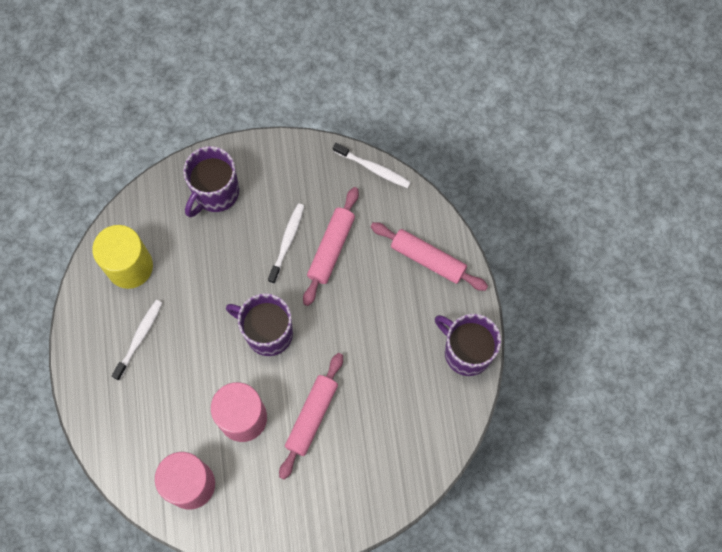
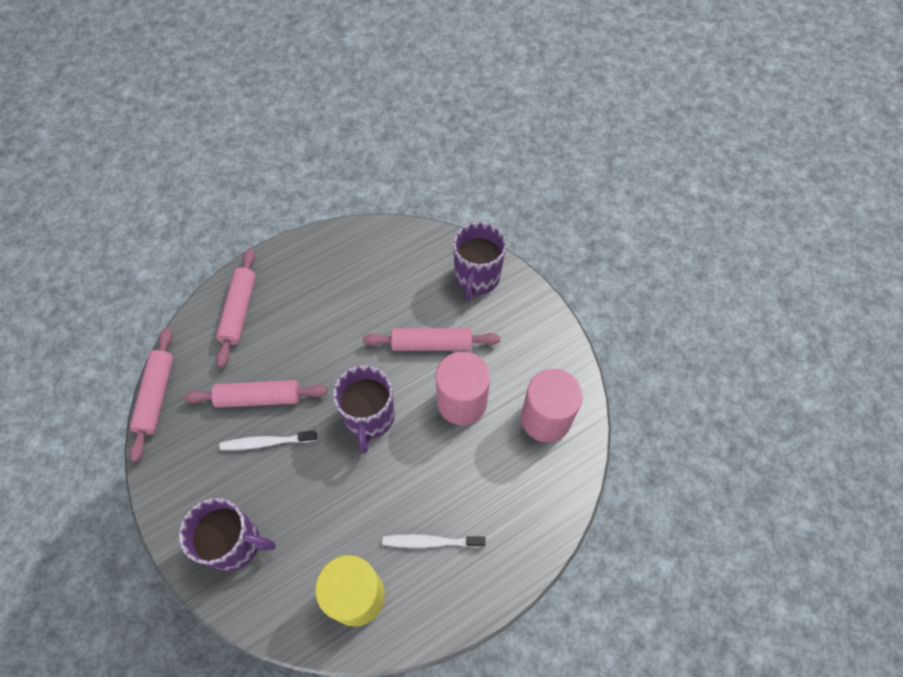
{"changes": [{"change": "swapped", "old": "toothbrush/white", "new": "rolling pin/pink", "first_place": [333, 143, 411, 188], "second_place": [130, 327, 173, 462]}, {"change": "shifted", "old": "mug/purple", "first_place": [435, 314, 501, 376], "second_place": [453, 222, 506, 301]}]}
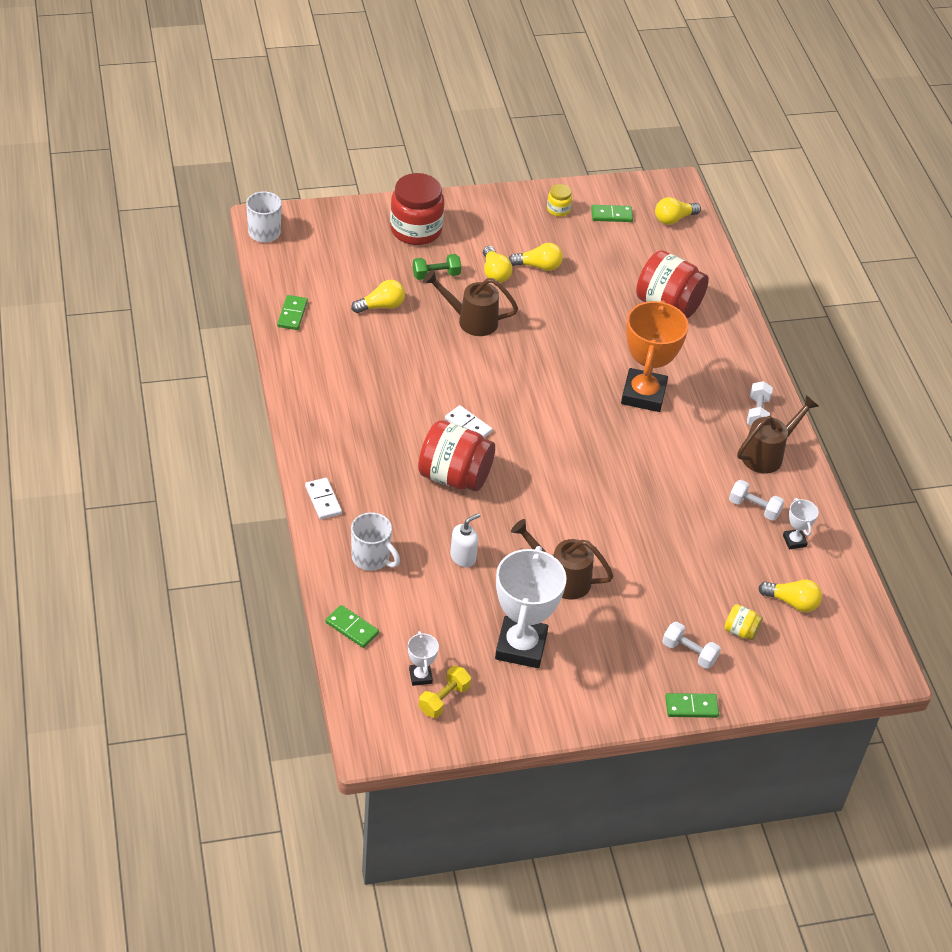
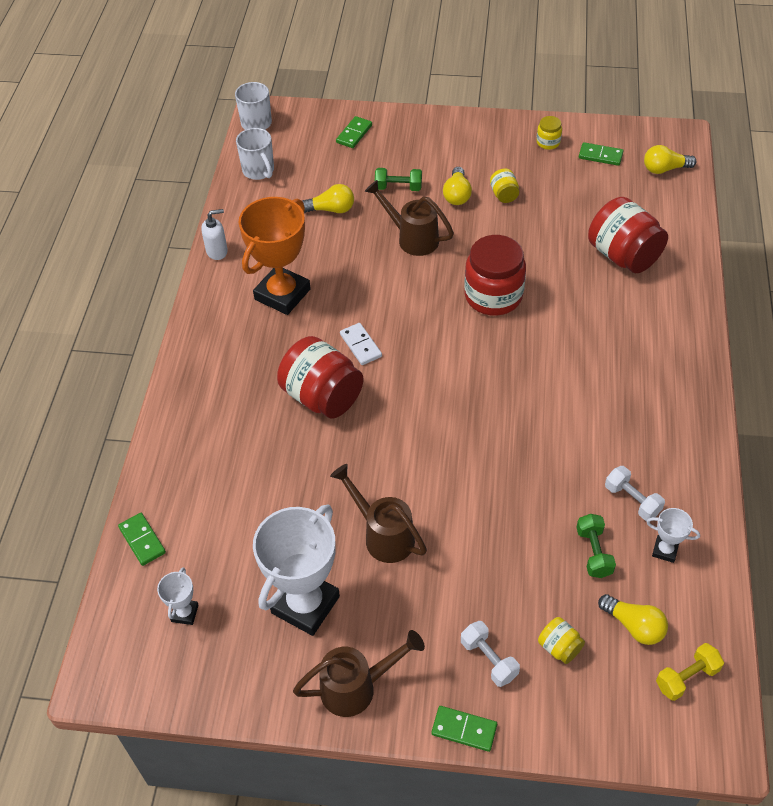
{"changes": [{"change": "shifted", "old": "jar/red", "first_place": [390, 173, 444, 245], "second_place": [464, 235, 526, 315]}, {"change": "swapped", "old": "light bulb/yellow", "new": "jar/yellow", "first_place": [509, 243, 563, 271], "second_place": [490, 169, 519, 203]}, {"change": "shifted", "old": "domino/green", "first_place": [277, 295, 308, 330], "second_place": [336, 116, 372, 148]}, {"change": "shifted", "old": "trophy/orange", "first_place": [621, 300, 689, 412], "second_place": [239, 197, 311, 315]}, {"change": "gone", "old": "dumbbell/white", "first_place": [747, 381, 773, 426]}, {"change": "shifted", "old": "watering can/brown", "first_place": [737, 395, 819, 474], "second_place": [293, 630, 425, 717]}, {"change": "gone", "old": "domino/white", "first_place": [305, 478, 342, 519]}, {"change": "rotated", "old": "trophy/white", "first_place": [783, 498, 819, 549], "second_place": [646, 508, 700, 563], "degrees": -75}, {"change": "shifted", "old": "mug/white", "first_place": [351, 512, 400, 571], "second_place": [236, 128, 274, 180]}, {"change": "shifted", "old": "soap dispenser/white", "first_place": [450, 513, 480, 567], "second_place": [201, 209, 228, 260]}, {"change": "shifted", "old": "dumbbell/yellow", "first_place": [419, 666, 471, 718], "second_place": [656, 643, 724, 701]}, {"change": "new", "new": "dumbbell/green", "second_place": [576, 514, 616, 578]}]}
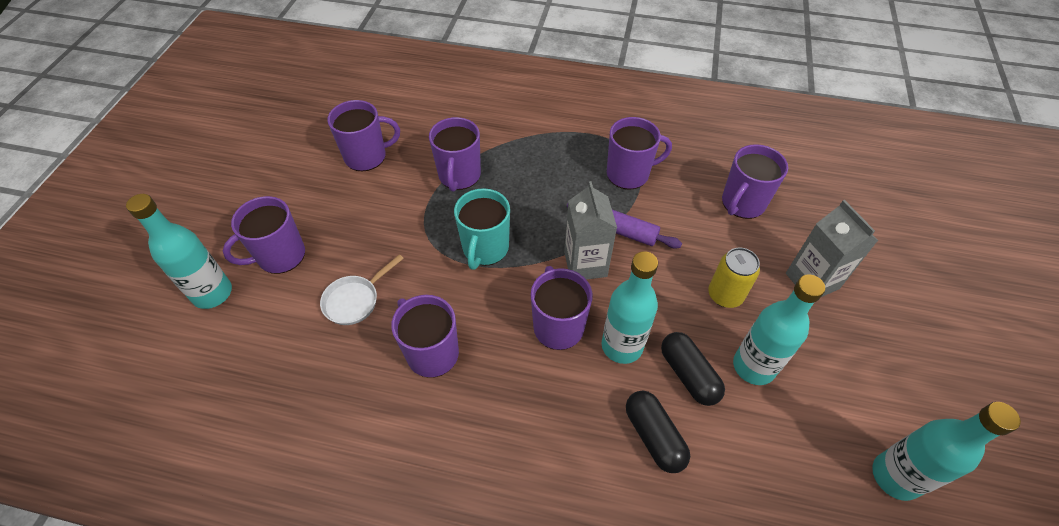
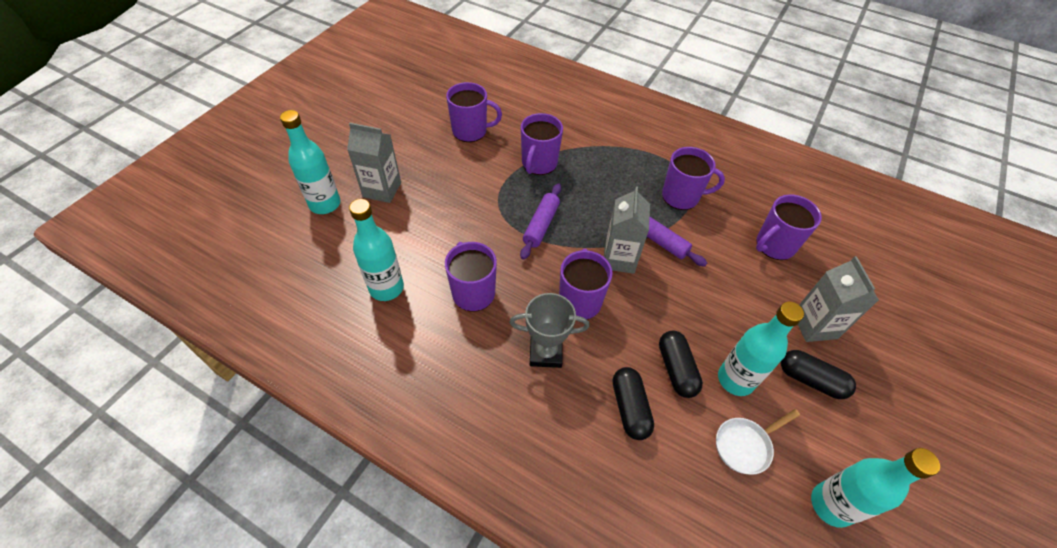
{"changes": [{"change": "swapped", "old": "mug/turquoise", "new": "rolling pin/purple", "first_place": [454, 188, 510, 270], "second_place": [520, 184, 561, 260]}, {"change": "swapped", "old": "mug/purple", "new": "carton/grey", "first_place": [223, 196, 305, 274], "second_place": [347, 123, 401, 203]}, {"change": "gone", "old": "can/yellow", "first_place": [708, 248, 760, 308]}, {"change": "shifted", "old": "bottle/turquoise", "first_place": [602, 251, 658, 364], "second_place": [349, 199, 404, 301]}, {"change": "shifted", "old": "pan/white", "first_place": [320, 254, 404, 325], "second_place": [716, 409, 800, 475]}, {"change": "new", "new": "trophy/grey", "second_place": [509, 293, 589, 368]}, {"change": "new", "new": "capsule/black", "second_place": [781, 350, 856, 399]}]}
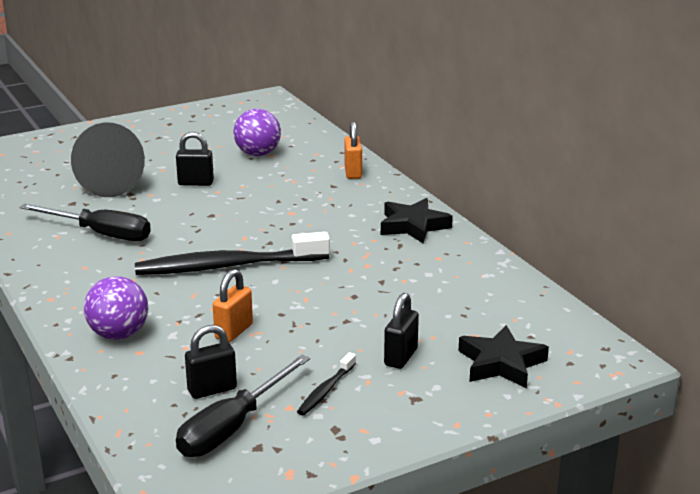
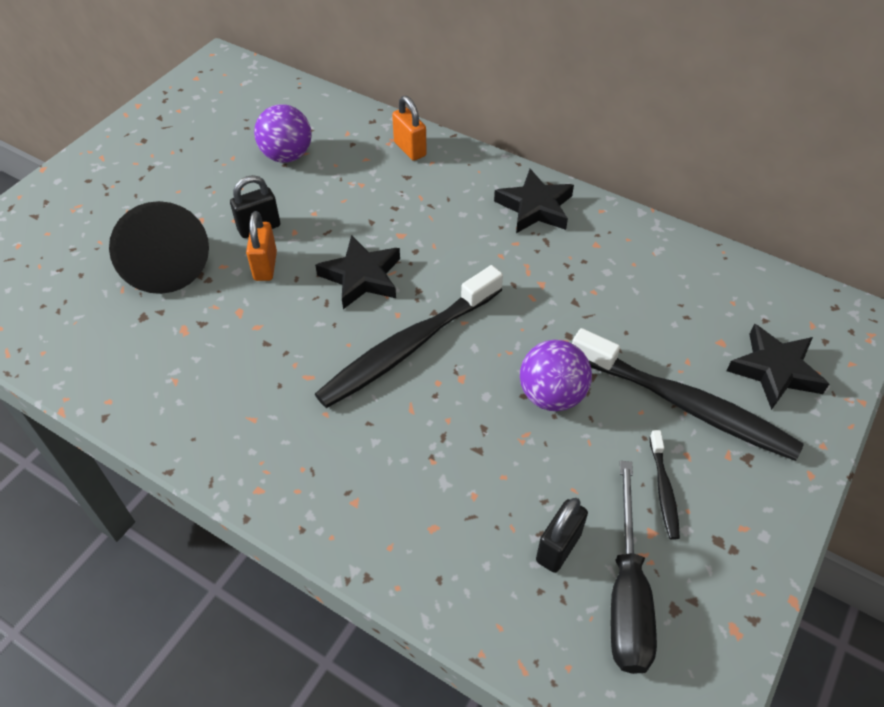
{"changes": [{"change": "gone", "old": "screwdriver/black", "first_place": [19, 204, 151, 241]}, {"change": "shifted", "old": "padlock/orange", "first_place": [213, 269, 253, 342], "second_place": [246, 211, 277, 281]}, {"change": "shifted", "old": "ball/purple", "first_place": [84, 276, 148, 340], "second_place": [520, 340, 592, 411]}, {"change": "swapped", "old": "padlock/black", "new": "toothbrush/black", "first_place": [384, 293, 419, 369], "second_place": [572, 328, 804, 461]}, {"change": "new", "new": "star/black", "second_place": [315, 235, 400, 309]}]}
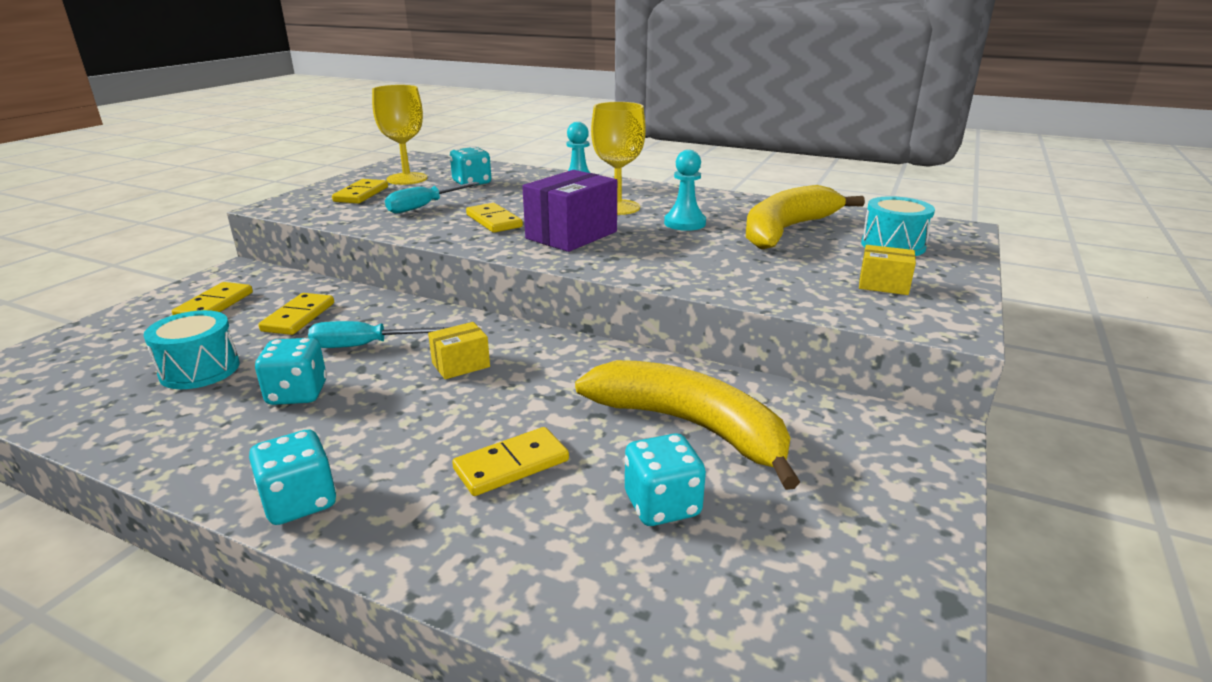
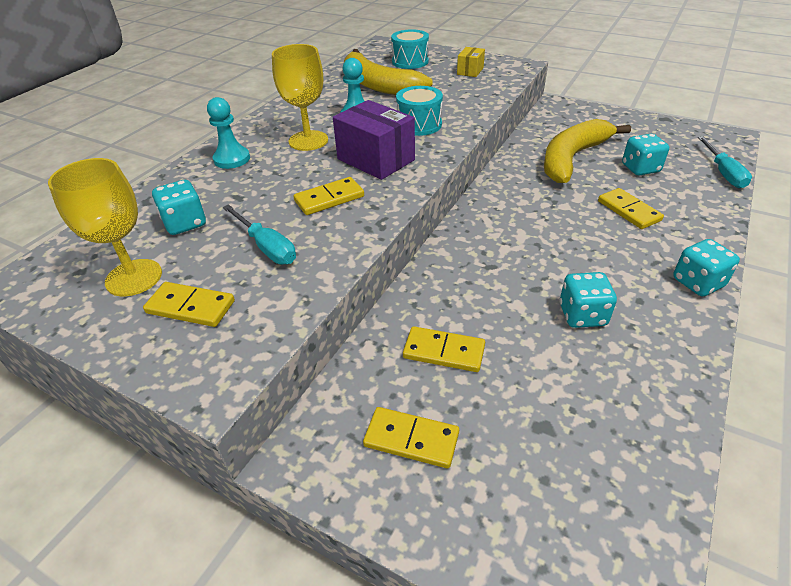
{"changes": [{"change": "shifted", "old": "drum/turquoise", "first_place": [144, 310, 240, 389], "second_place": [396, 86, 443, 136]}, {"change": "shifted", "old": "screwdriver/turquoise", "first_place": [308, 321, 449, 348], "second_place": [698, 136, 752, 188]}, {"change": "gone", "old": "box/yellow", "first_place": [428, 322, 490, 379]}]}
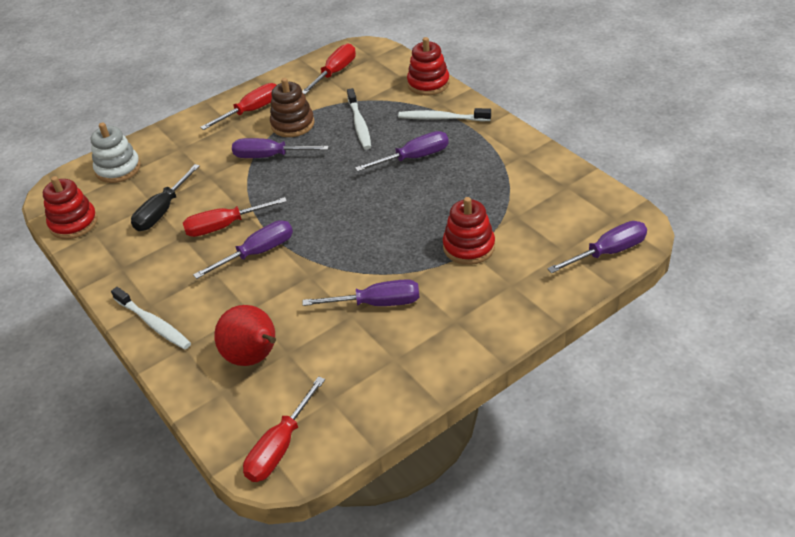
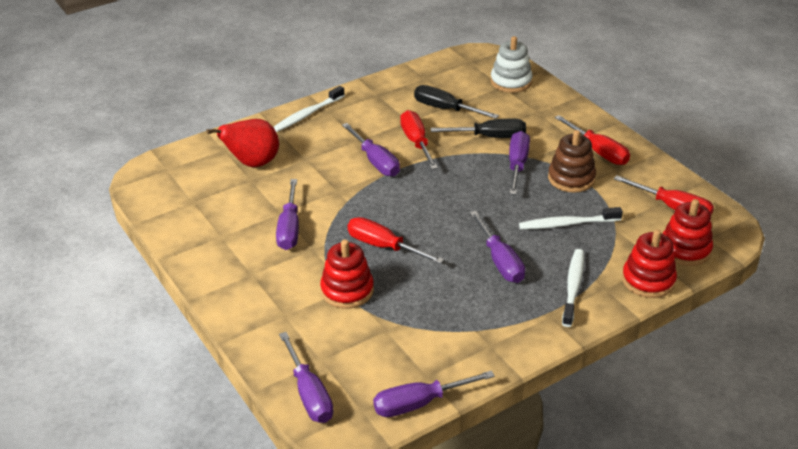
{"changes": [{"change": "shifted", "old": "stacking toy/red", "first_place": [43, 176, 98, 239], "second_place": [662, 199, 713, 266]}, {"change": "shifted", "old": "screwdriver/red", "first_place": [243, 376, 325, 482], "second_place": [347, 217, 444, 264]}, {"change": "new", "new": "screwdriver/black", "second_place": [431, 119, 526, 138]}, {"change": "new", "new": "screwdriver/purple", "second_place": [373, 370, 495, 417]}]}
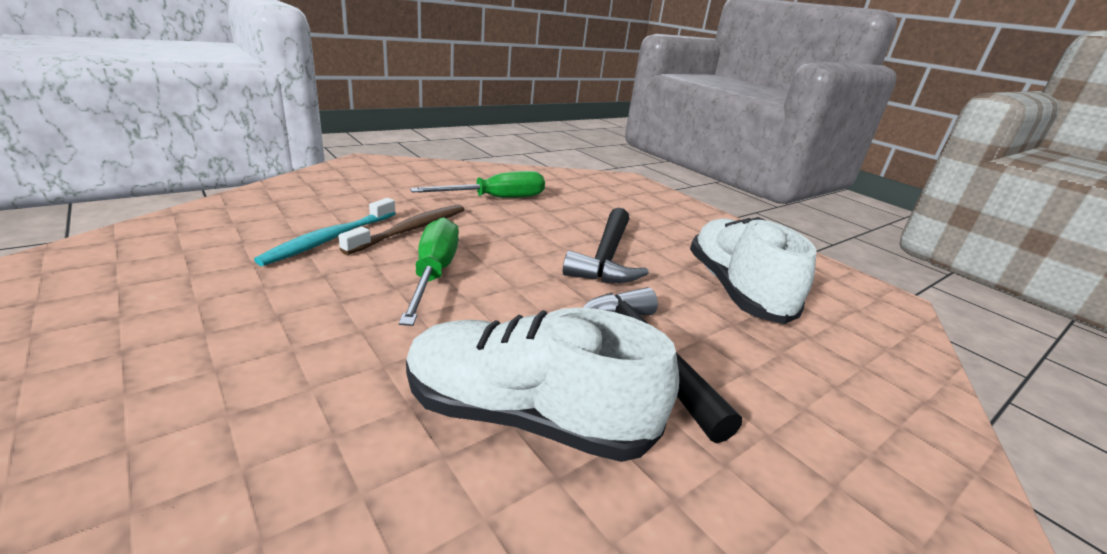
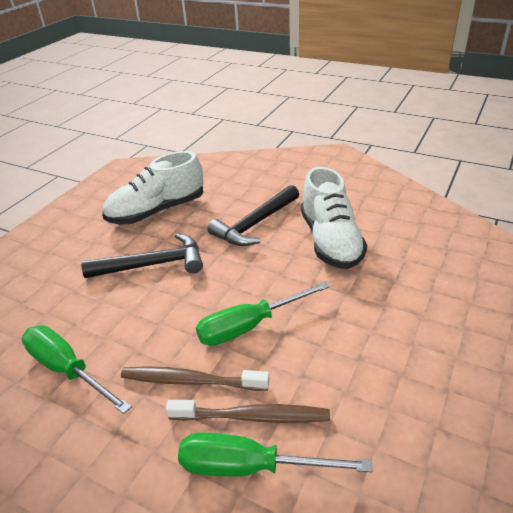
{"changes": [{"change": "repainted", "old": "toothbrush/turquoise", "new": "toothbrush/brown", "first_place": [254, 198, 396, 266], "second_place": [166, 400, 330, 423]}, {"change": "new", "new": "screwdriver/green", "second_place": [178, 433, 372, 477]}]}
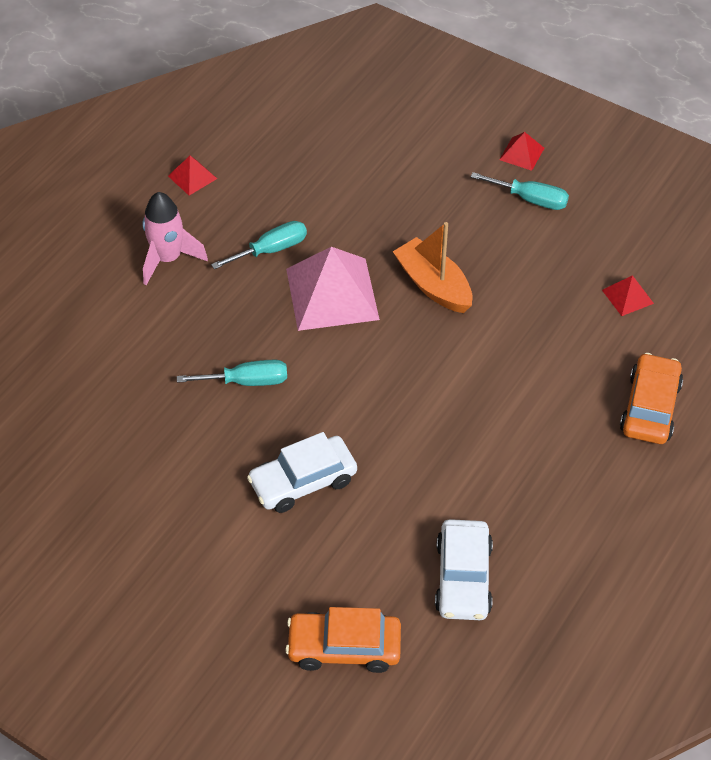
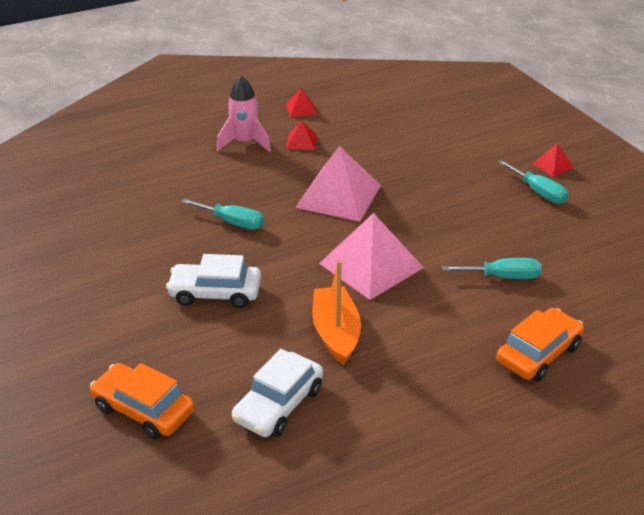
{"changes": [{"change": "shifted", "old": "screwdriver/turquoise", "first_place": [211, 221, 307, 269], "second_place": [442, 258, 542, 279]}, {"change": "shifted", "old": "boat/orange", "first_place": [393, 222, 473, 313], "second_place": [313, 260, 361, 365]}, {"change": "shifted", "old": "pyramid/red", "first_place": [602, 275, 654, 316], "second_place": [286, 120, 317, 150]}, {"change": "new", "new": "pyramid/pink", "second_place": [319, 213, 424, 300]}]}
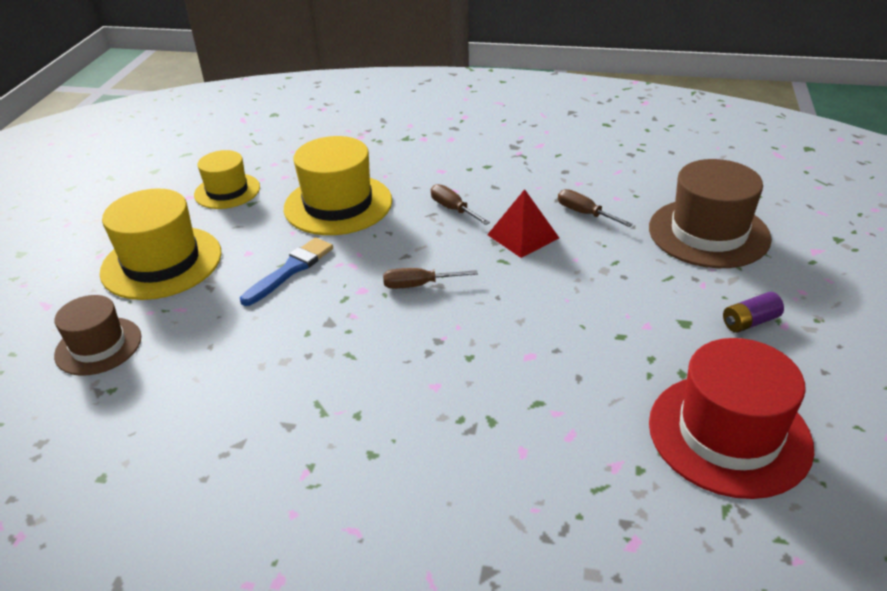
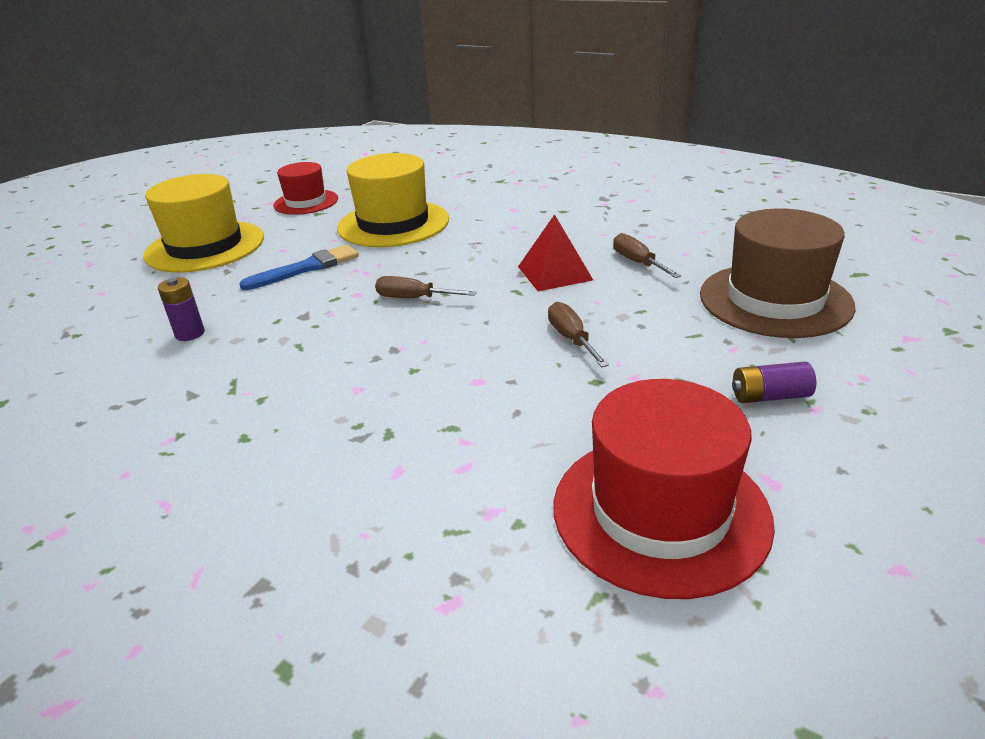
{"changes": [{"change": "repainted", "old": "hat/yellow", "new": "hat/red", "first_place": [194, 150, 260, 209], "second_place": [273, 162, 338, 215]}, {"change": "shifted", "old": "screwdriver/brown", "first_place": [431, 184, 490, 225], "second_place": [548, 302, 609, 367]}, {"change": "gone", "old": "hat/brown", "first_place": [54, 295, 141, 376]}, {"change": "new", "new": "battery/purple", "second_place": [158, 277, 205, 341]}]}
